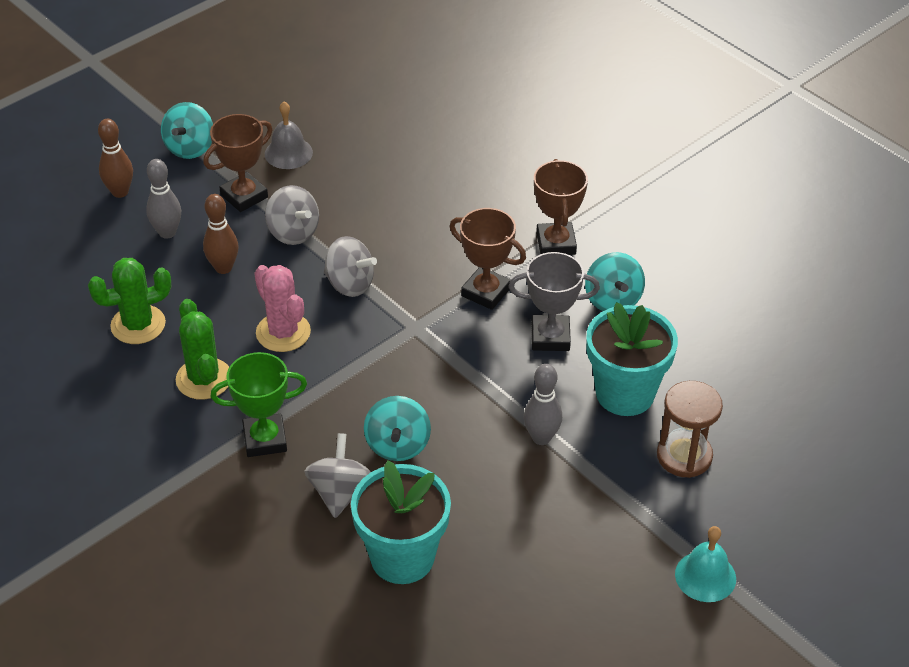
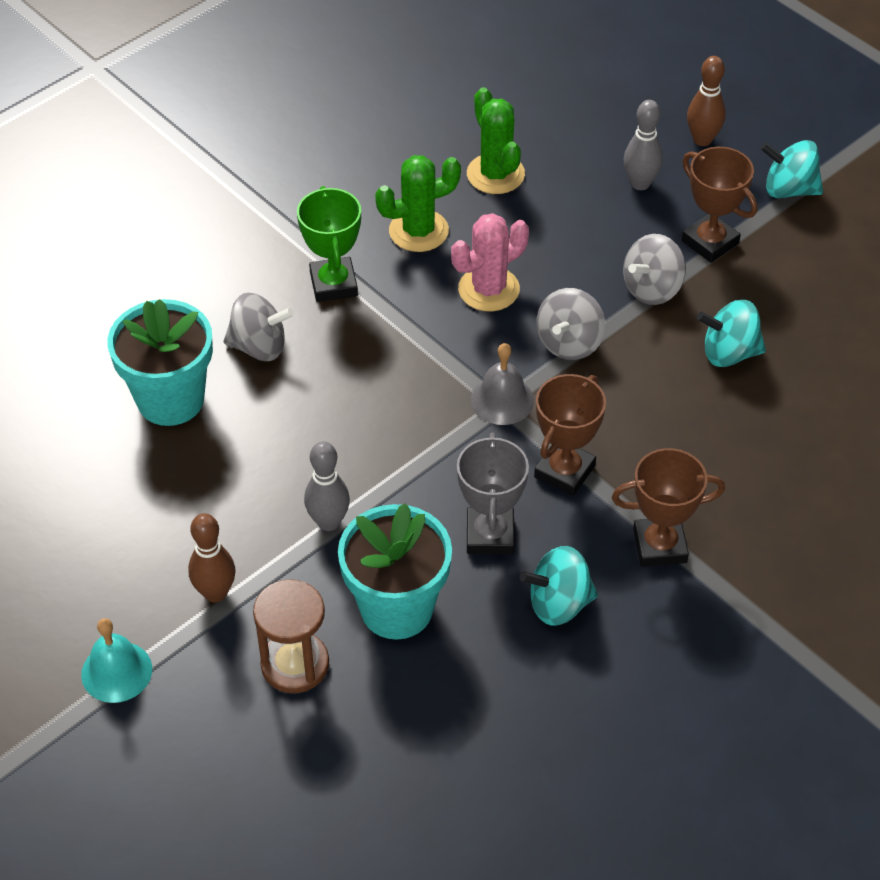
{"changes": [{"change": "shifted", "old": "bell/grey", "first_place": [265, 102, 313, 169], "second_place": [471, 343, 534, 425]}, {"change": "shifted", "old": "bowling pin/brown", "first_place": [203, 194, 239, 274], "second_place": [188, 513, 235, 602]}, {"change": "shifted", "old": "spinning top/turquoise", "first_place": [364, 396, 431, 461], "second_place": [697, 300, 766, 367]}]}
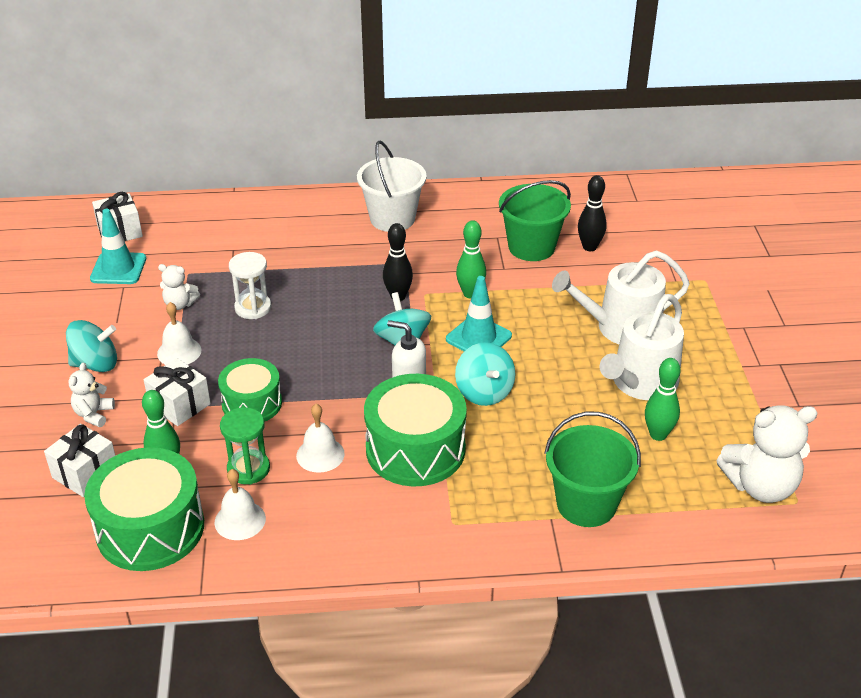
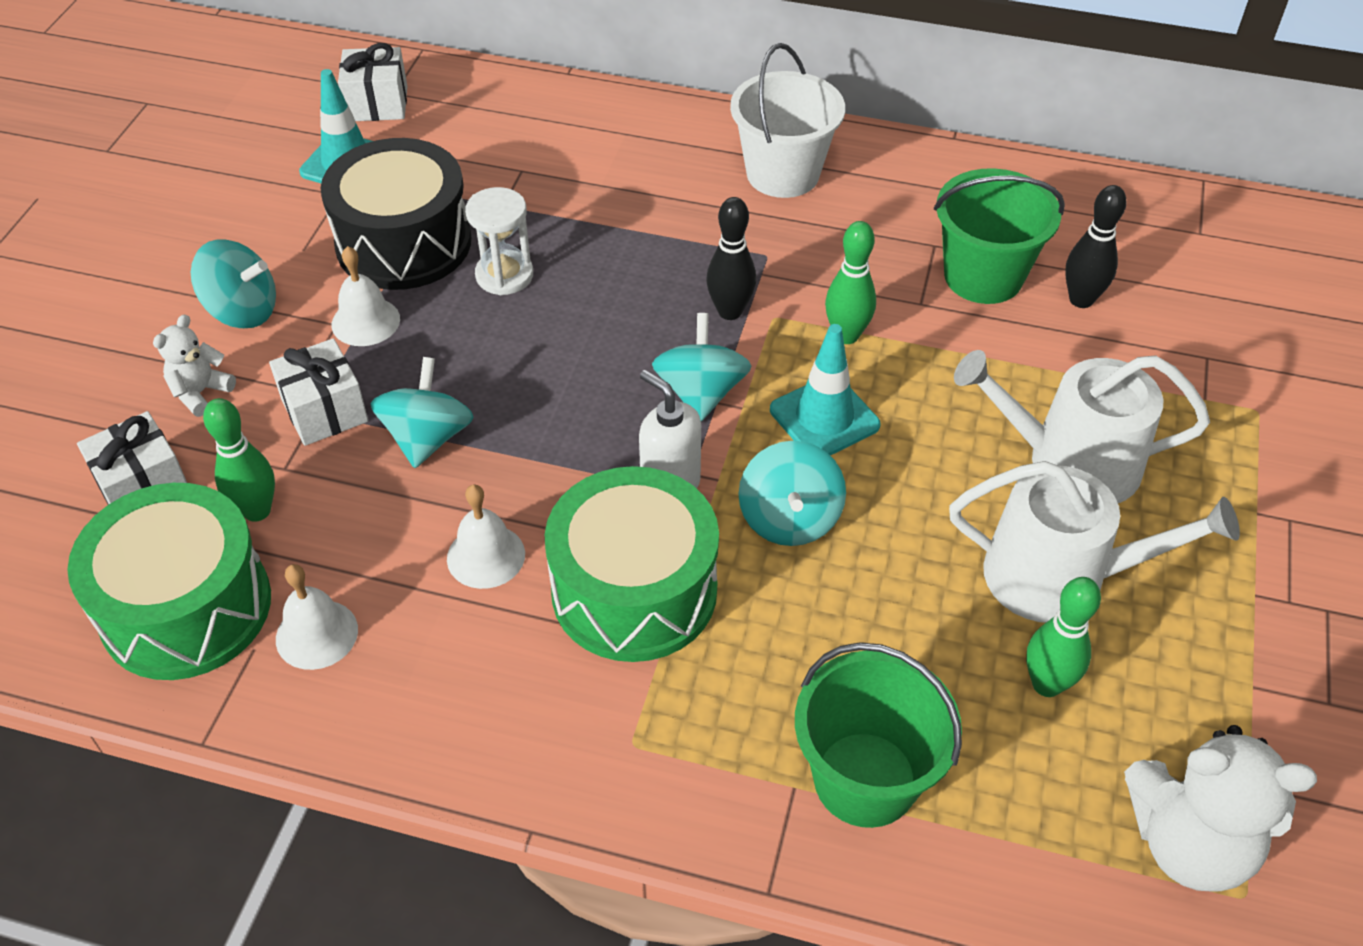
{"changes": [{"change": "swapped", "old": "teddy bear/white", "new": "drum/black", "first_place": [158, 264, 200, 310], "second_place": [321, 138, 471, 290]}, {"change": "rotated", "old": "watering can/white", "first_place": [600, 294, 684, 400], "second_place": [949, 461, 1240, 623], "degrees": -135}, {"change": "swapped", "old": "drum/green", "new": "spinning top/turquoise", "first_place": [218, 358, 282, 422], "second_place": [370, 357, 474, 468]}, {"change": "gone", "old": "hourglass/green", "first_place": [220, 407, 270, 484]}]}
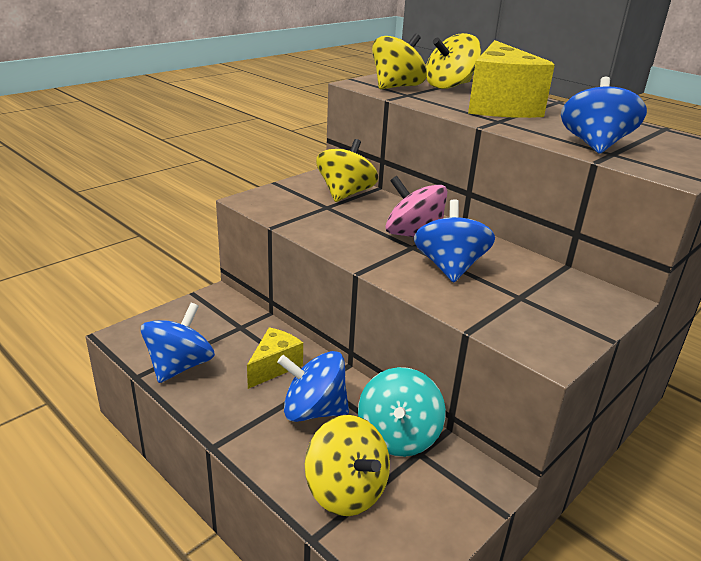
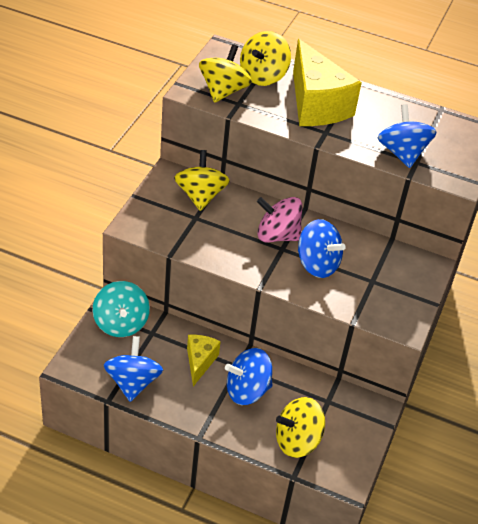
{"changes": [{"change": "rotated", "old": "spinning top/blue", "first_place": [414, 199, 495, 282], "second_place": [298, 219, 346, 278], "degrees": 150}, {"change": "shifted", "old": "spinning top/turquoise", "first_place": [358, 367, 446, 457], "second_place": [93, 281, 150, 337]}, {"change": "rotated", "old": "spinning top/yellow", "first_place": [305, 415, 390, 516], "second_place": [276, 397, 325, 458], "degrees": 135}]}
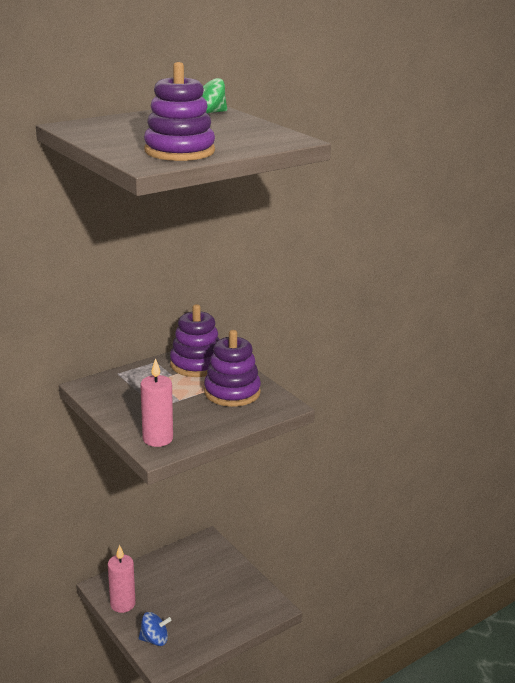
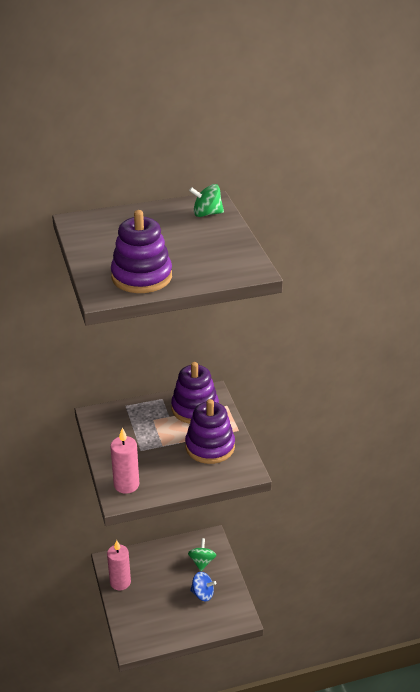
{"changes": [{"change": "shifted", "old": "spinning top/blue", "first_place": [138, 612, 172, 646], "second_place": [190, 572, 216, 601]}, {"change": "new", "new": "spinning top/green", "second_place": [188, 538, 216, 571]}]}
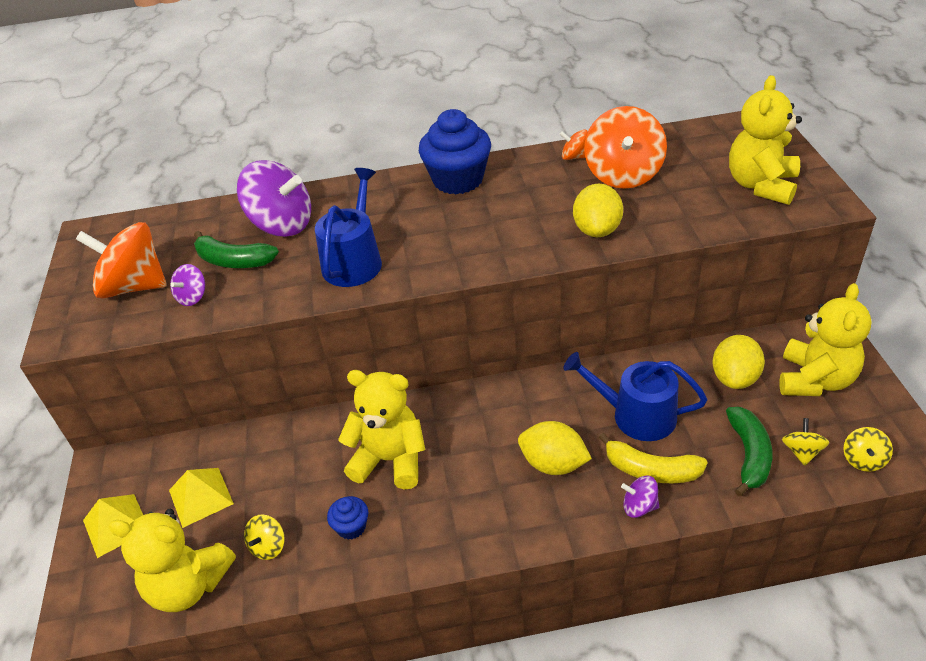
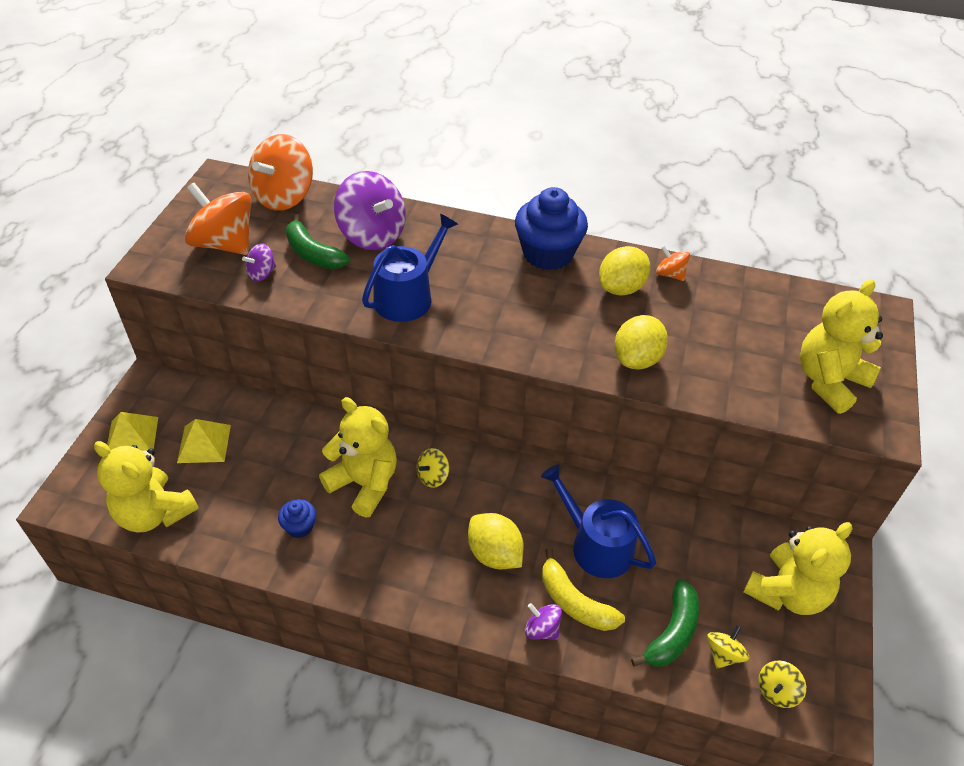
{"changes": [{"change": "shifted", "old": "spinning top/orange", "first_place": [584, 106, 667, 189], "second_place": [248, 134, 313, 211]}, {"change": "shifted", "old": "lemon/yellow", "first_place": [712, 335, 765, 389], "second_place": [599, 246, 650, 295]}, {"change": "shifted", "old": "spinning top/yellow", "first_place": [244, 515, 285, 560], "second_place": [417, 448, 449, 488]}]}
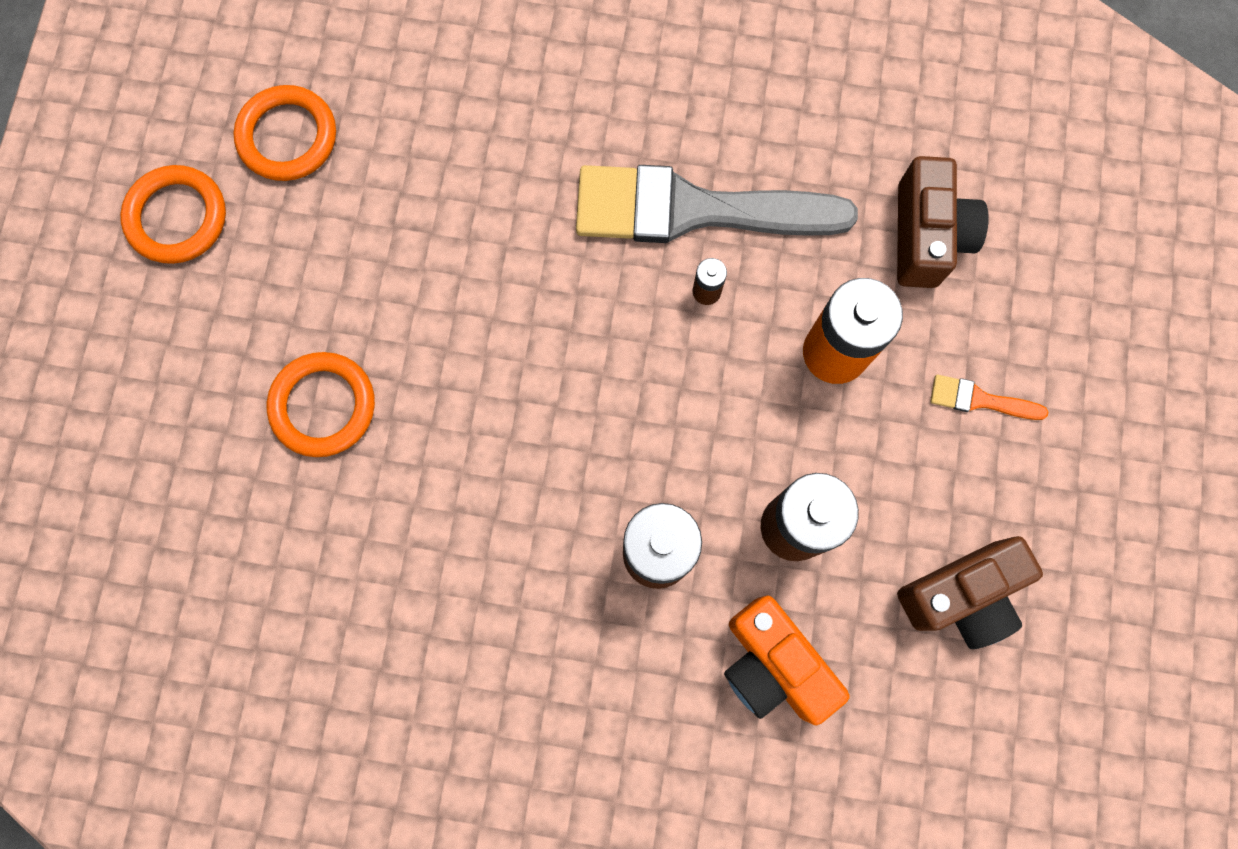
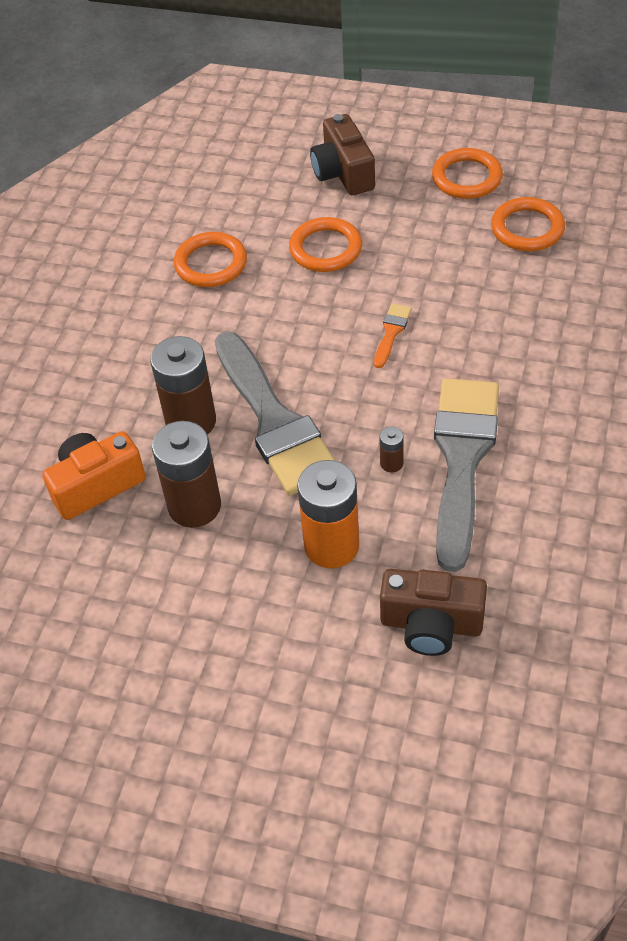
{"changes": [{"change": "shifted", "old": "brush/orange", "first_place": [930, 374, 1049, 420], "second_place": [374, 303, 412, 368]}, {"change": "shifted", "old": "camera/brown", "first_place": [897, 536, 1043, 649], "second_place": [310, 114, 375, 195]}, {"change": "new", "new": "ring/orange", "second_place": [174, 232, 247, 287]}, {"change": "new", "new": "brush/grey", "second_place": [215, 331, 335, 495]}]}
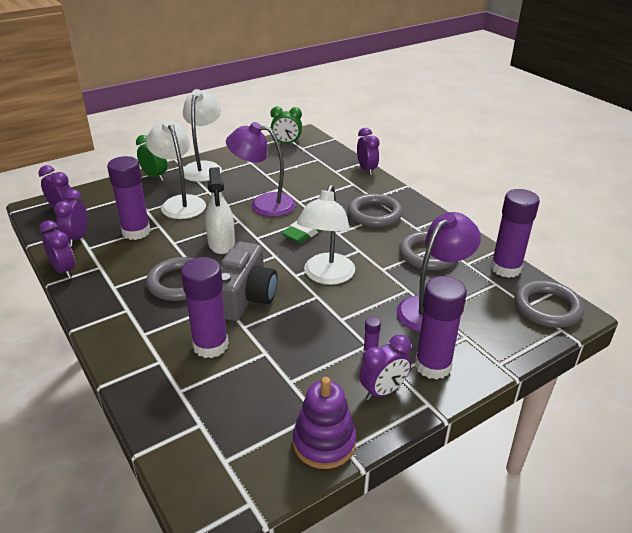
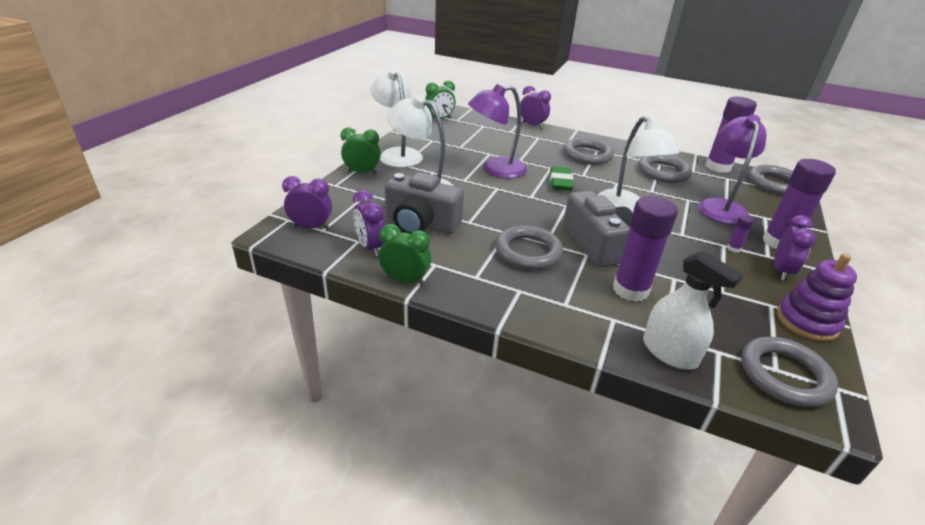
{"changes": [{"change": "swapped", "old": "glue stick/purple", "new": "camera/grey", "first_place": [107, 156, 151, 240], "second_place": [385, 172, 464, 234]}, {"change": "shifted", "old": "spray bottle/white", "first_place": [205, 167, 235, 254], "second_place": [643, 251, 743, 370]}, {"change": "repainted", "old": "clock/purple", "new": "clock/green", "first_place": [39, 220, 75, 279], "second_place": [379, 224, 431, 285]}, {"change": "new", "new": "ring/grey", "second_place": [741, 337, 838, 407]}]}
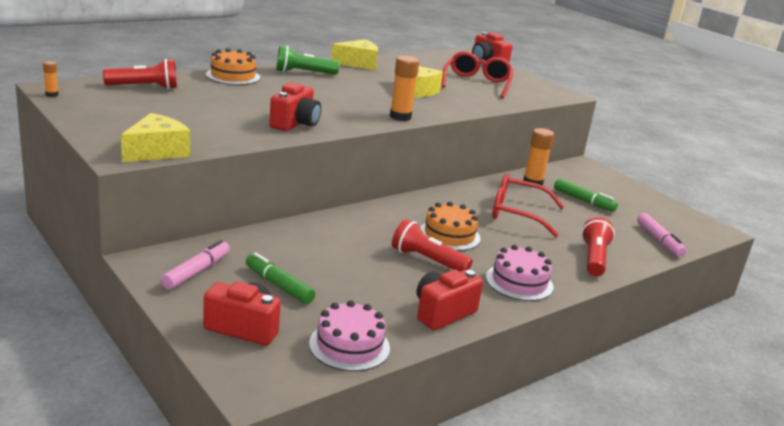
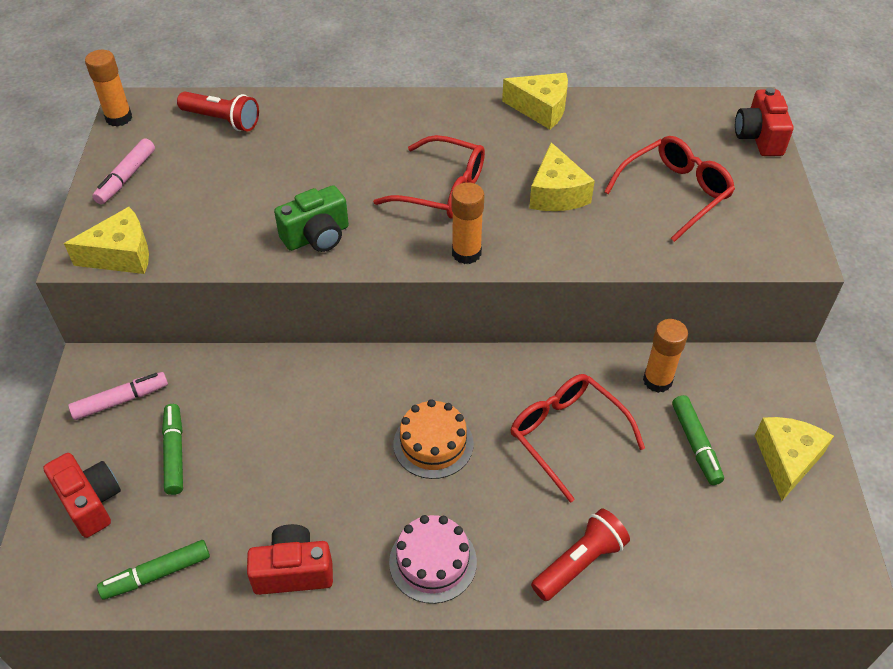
{"changes": [{"change": "gone", "old": "flashlight/green", "first_place": [276, 45, 339, 75]}, {"change": "gone", "old": "cake/orange", "first_place": [206, 48, 260, 85]}, {"change": "scaled", "old": "glue stick/orange", "first_place": [43, 61, 58, 97], "second_place": [85, 50, 132, 127], "factor": 1.96}, {"change": "repainted", "old": "camera/red", "new": "camera/green", "first_place": [269, 82, 321, 131], "second_place": [274, 185, 349, 252]}, {"change": "shifted", "old": "marker/pink", "first_place": [637, 213, 686, 257], "second_place": [92, 138, 155, 204]}, {"change": "gone", "old": "flashlight/red", "first_place": [392, 219, 473, 271]}, {"change": "swapped", "old": "cake/pink", "new": "marker/green", "first_place": [309, 300, 390, 371], "second_place": [97, 540, 210, 600]}, {"change": "new", "new": "glasses/red", "second_place": [373, 135, 485, 218]}, {"change": "new", "new": "cheese/yellow", "second_place": [755, 417, 834, 501]}]}
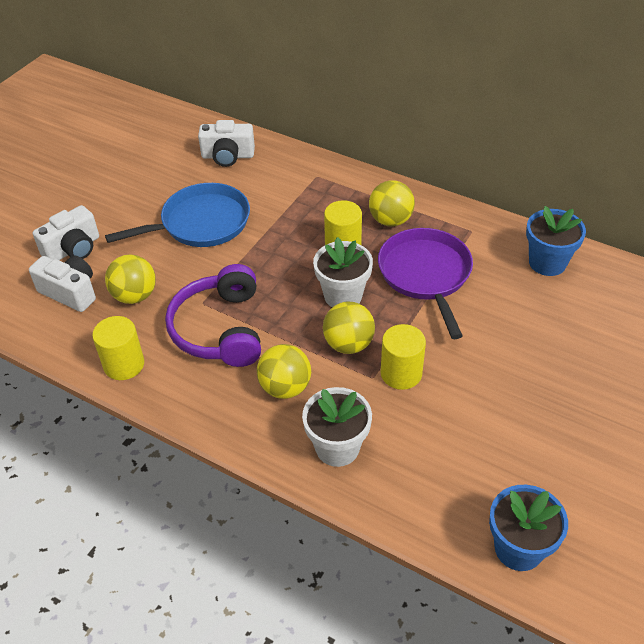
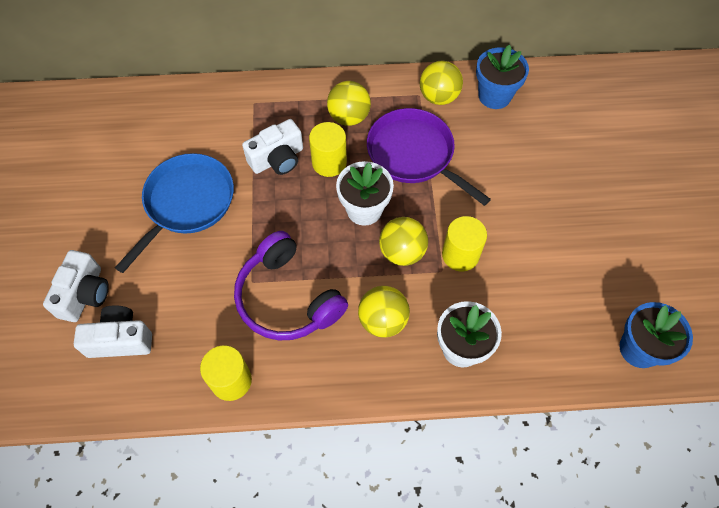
{"changes": [{"change": "shifted", "old": "camera/white", "first_place": [198, 120, 255, 167], "second_place": [242, 119, 303, 175]}, {"change": "shifted", "old": "ball/yellow", "first_place": [105, 255, 156, 304], "second_place": [420, 60, 463, 105]}]}
